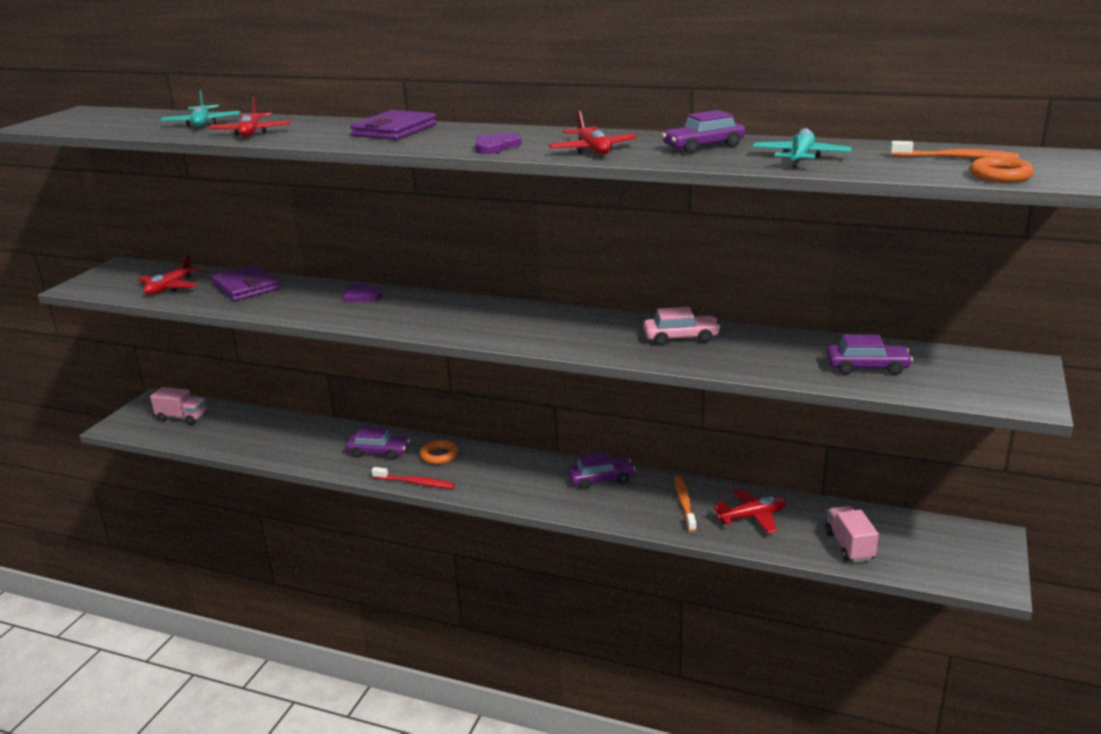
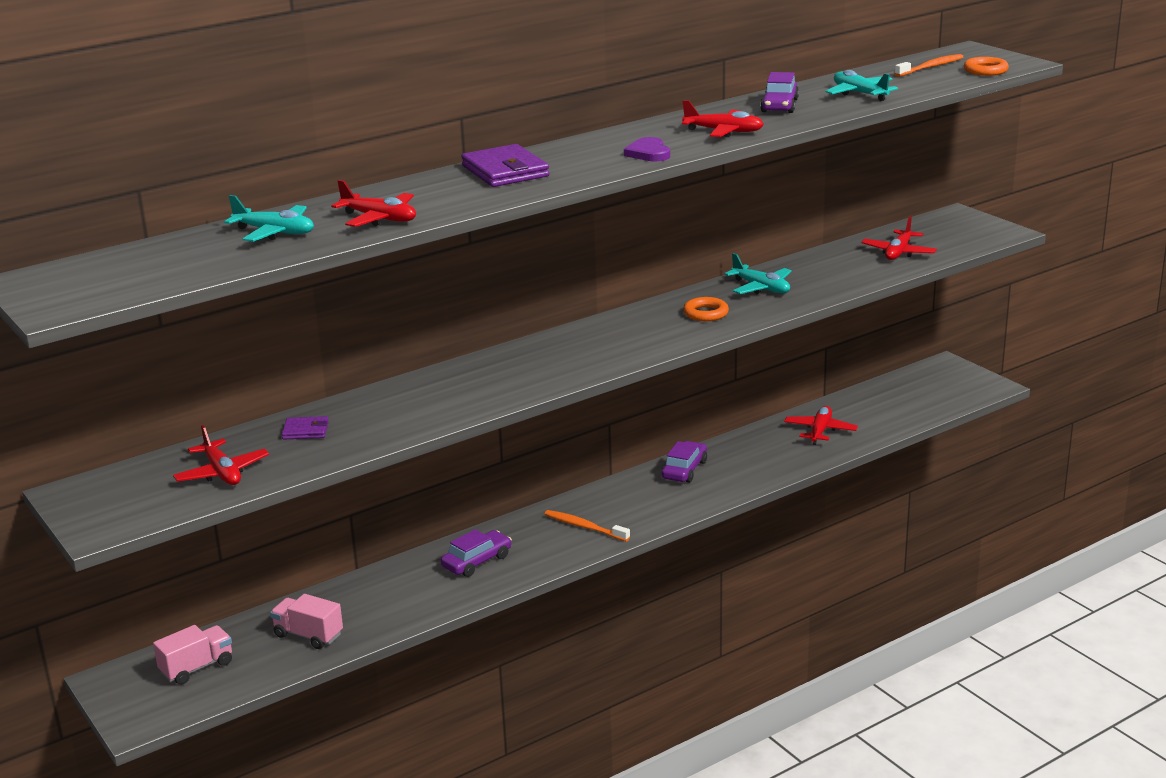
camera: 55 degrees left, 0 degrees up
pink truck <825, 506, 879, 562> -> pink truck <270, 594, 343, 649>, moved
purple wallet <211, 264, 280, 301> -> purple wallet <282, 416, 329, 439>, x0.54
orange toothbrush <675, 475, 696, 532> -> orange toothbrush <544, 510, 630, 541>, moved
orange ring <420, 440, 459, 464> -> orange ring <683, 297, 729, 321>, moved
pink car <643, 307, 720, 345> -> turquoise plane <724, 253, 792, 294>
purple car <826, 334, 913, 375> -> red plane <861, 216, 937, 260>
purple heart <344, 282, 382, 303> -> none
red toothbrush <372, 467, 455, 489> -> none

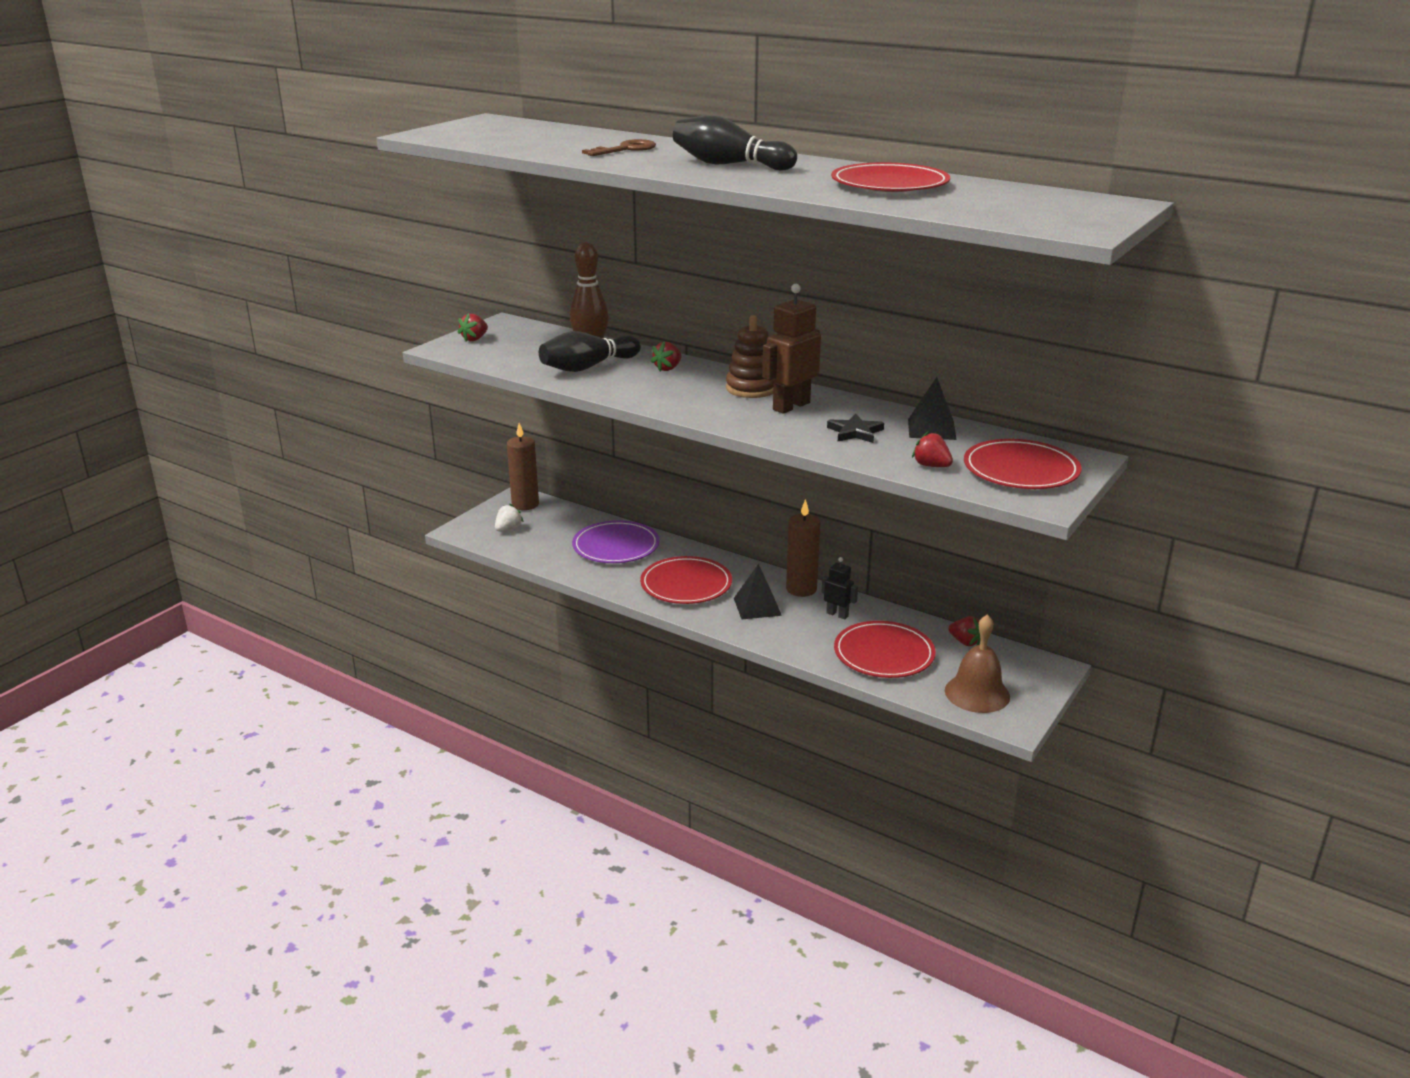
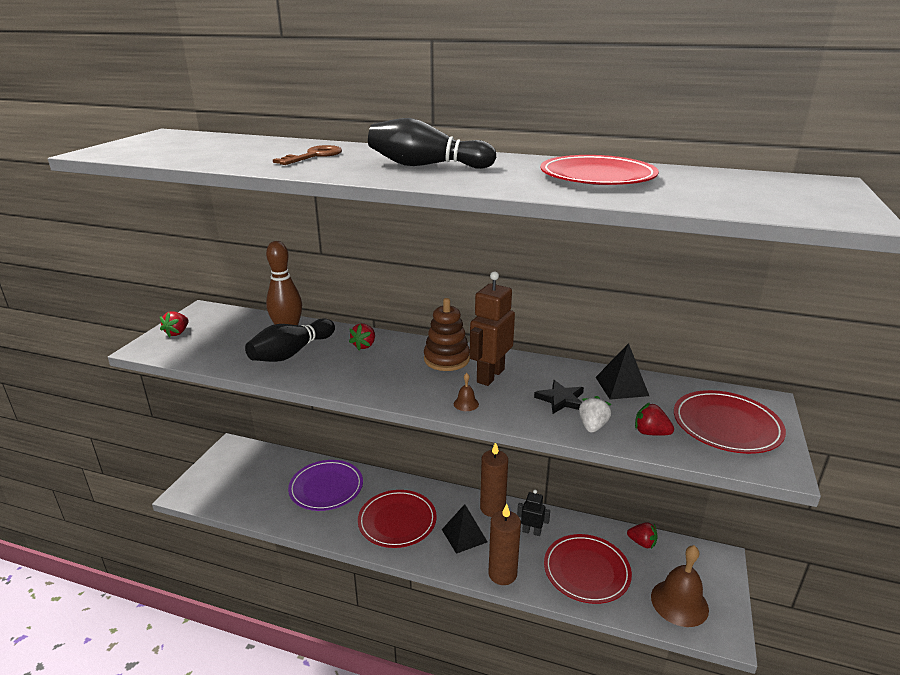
camera: 15 degrees left, 0 degrees up
none -> brown bell <454, 373, 479, 411>
brown candle <507, 423, 539, 510> -> brown candle <488, 504, 521, 585>, moved
white strawberry <495, 504, 524, 531> -> white strawberry <579, 396, 611, 433>, moved

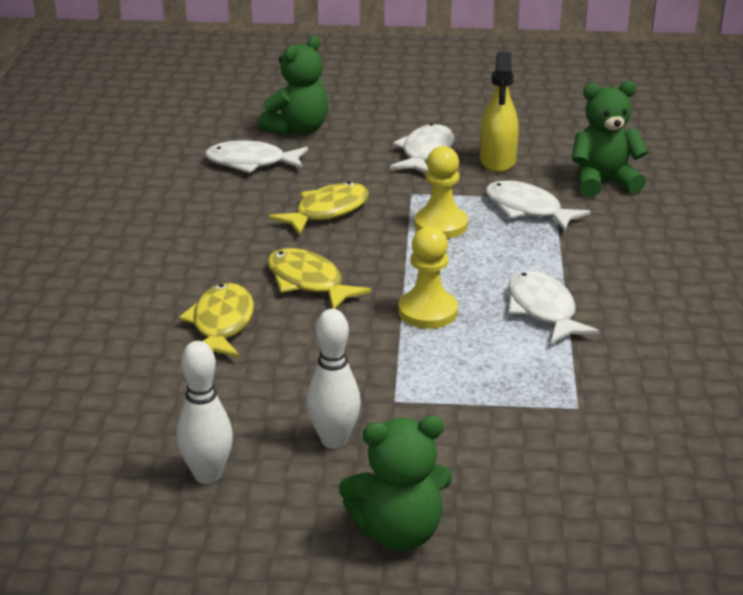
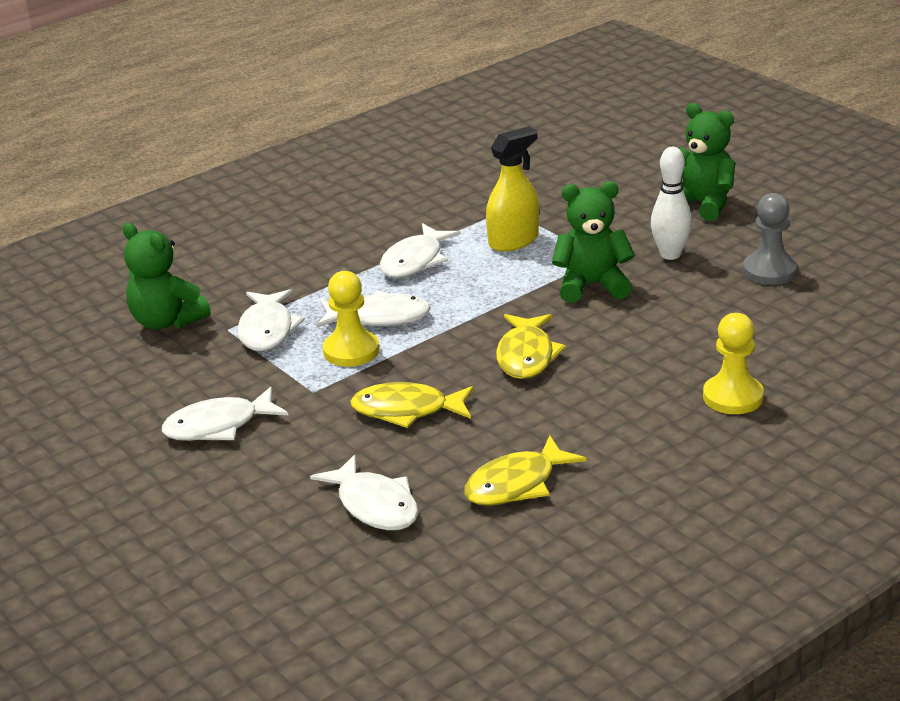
camera: 130 degrees left, 0 degrees up
none -> white fish <316, 291, 431, 328>
yellow fish <179, 283, 254, 358> -> yellow fish <464, 435, 586, 506>, moved
yellow spray bottle <480, 52, 519, 172> -> yellow spray bottle <486, 126, 539, 252>, moved
green teddy bear <259, 36, 328, 136> -> green teddy bear <552, 181, 635, 303>, moved
yellow pawn <398, 227, 458, 329> -> yellow pawn <703, 313, 764, 414>, moved
white bowling pin <177, 341, 233, 484> -> grey pawn <743, 193, 797, 285>

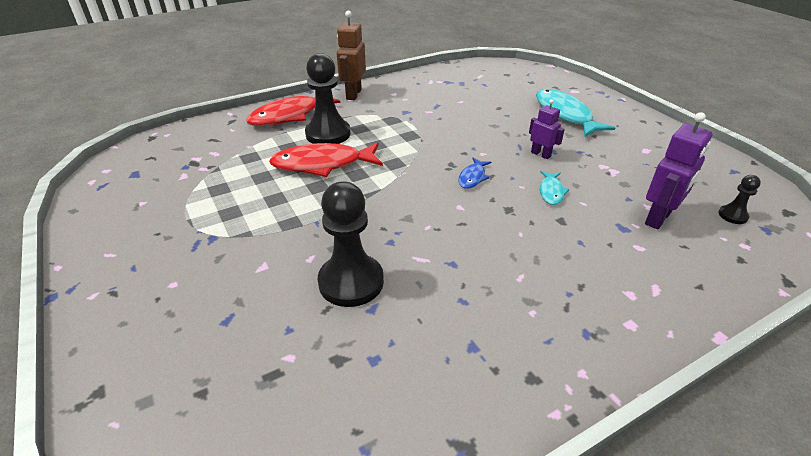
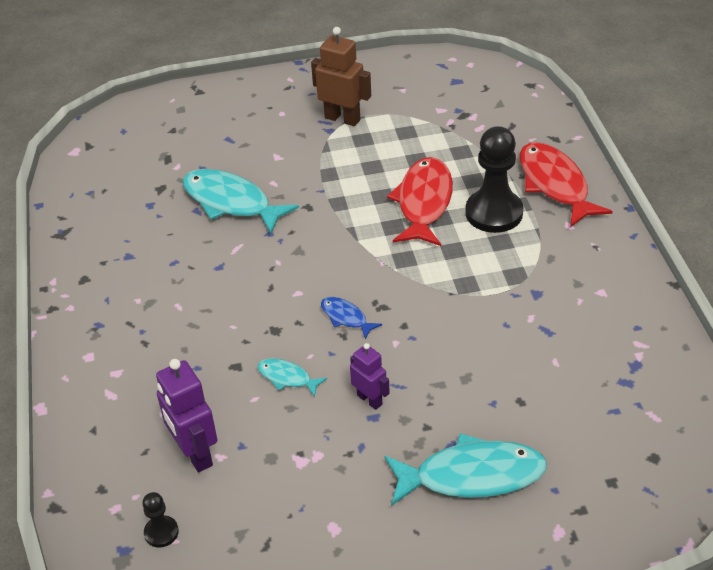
camera: 110 degrees right, 5 degrees up
black pawn <318, 181, 384, 307> -> turquoise fish <183, 169, 299, 234>
brown robot <337, 10, 366, 100> -> brown robot <311, 27, 371, 126>, moved
purple robot <529, 99, 565, 159> -> purple robot <350, 343, 390, 410>, 105 degrees counterclockwise

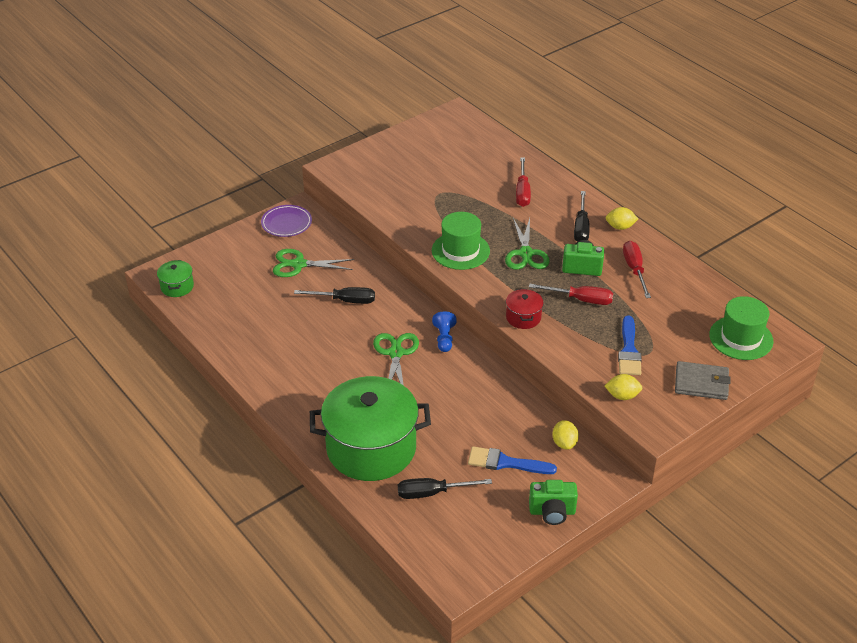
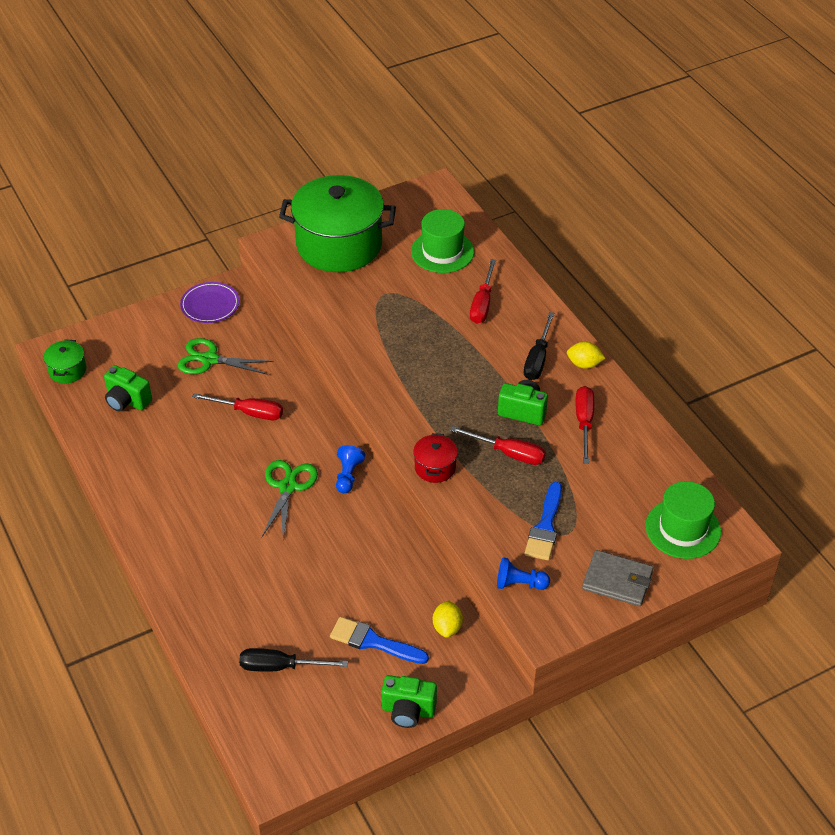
camera: 10 degrees right, 5 degrees up
none -> green camera <104, 365, 152, 412>
black screwdriver <294, 287, 375, 304> -> red screwdriver <192, 393, 283, 420>
green pot <310, 376, 431, 481> -> green pot <279, 175, 396, 272>, moved
green hat <432, 212, 490, 270> -> green hat <411, 209, 474, 273>, moved
yellow lemon <605, 374, 642, 400> -> blue pawn <497, 557, 550, 590>
green scissors <505, 218, 550, 270> -> none

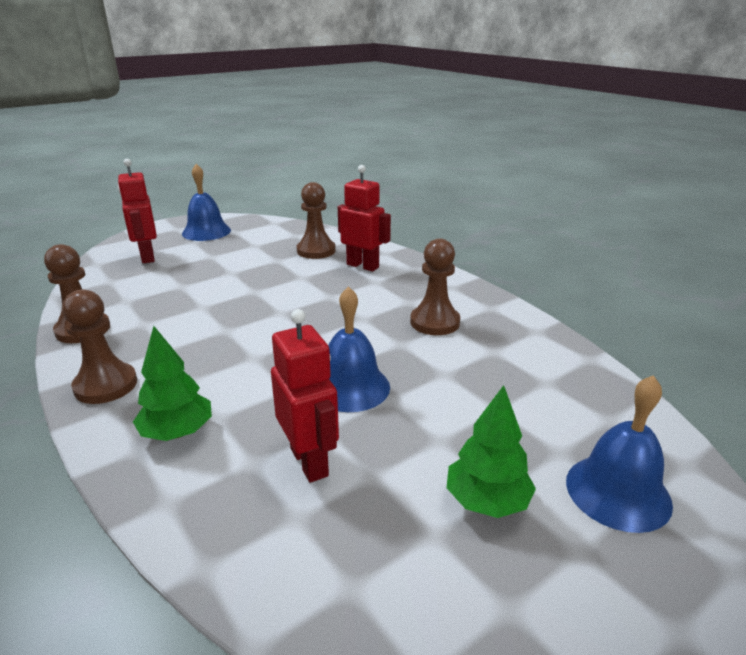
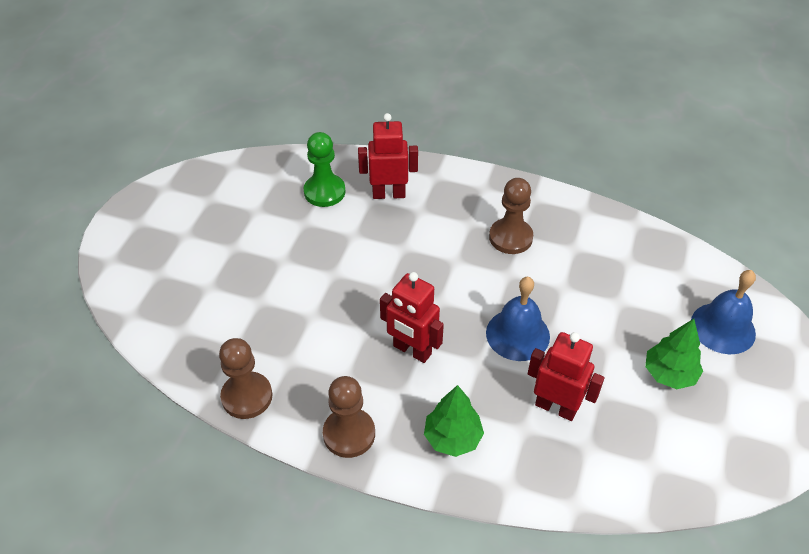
camera: 35 degrees left, 20 degrees up
brown pawn <297, 182, 336, 259> -> green pawn <304, 132, 345, 207>
red robot <118, 159, 157, 263> -> red robot <380, 272, 444, 363>, moved
blue bell <182, 164, 231, 241> -> none

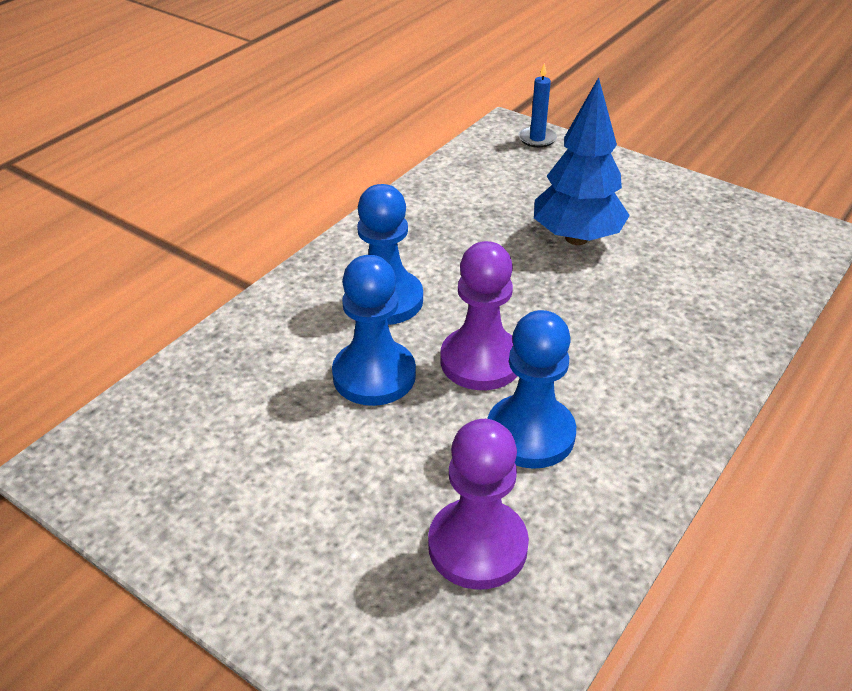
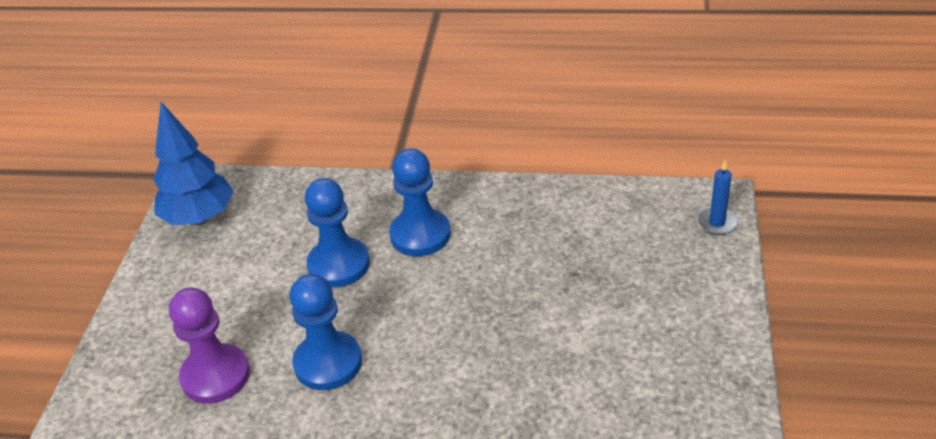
camera: 65 degrees right, 0 degrees up
blue tree <534, 77, 630, 245> -> blue tree <153, 102, 234, 225>, moved
purple pawn <441, 241, 517, 390> -> none

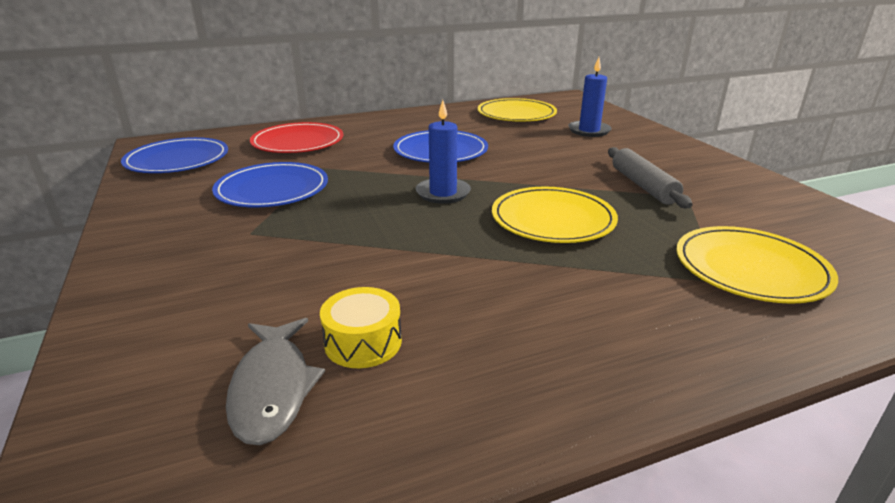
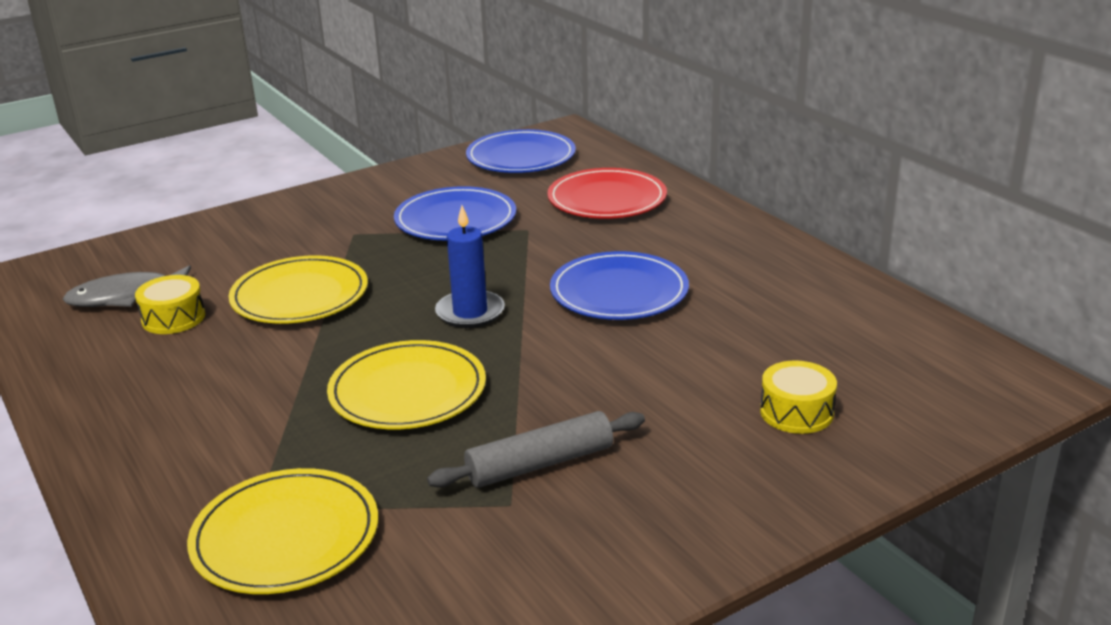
camera: 80 degrees right, 0 degrees up
yellow plate <478, 98, 557, 121> -> yellow plate <229, 255, 368, 324>, moved
blue candle <568, 57, 612, 137> -> yellow drum <760, 360, 837, 434>

